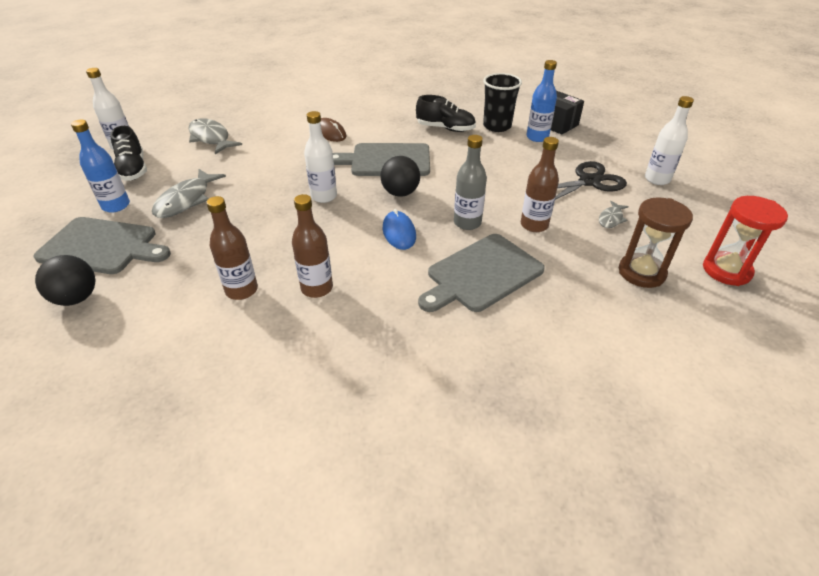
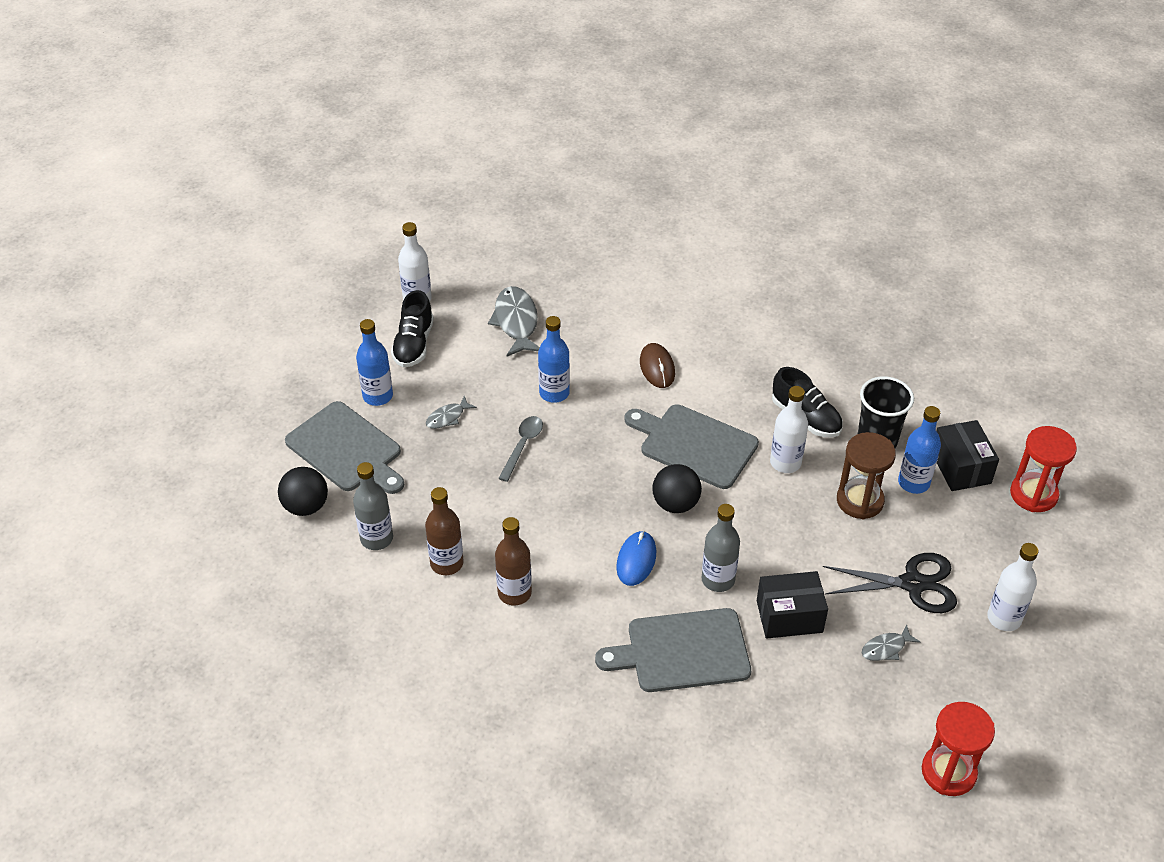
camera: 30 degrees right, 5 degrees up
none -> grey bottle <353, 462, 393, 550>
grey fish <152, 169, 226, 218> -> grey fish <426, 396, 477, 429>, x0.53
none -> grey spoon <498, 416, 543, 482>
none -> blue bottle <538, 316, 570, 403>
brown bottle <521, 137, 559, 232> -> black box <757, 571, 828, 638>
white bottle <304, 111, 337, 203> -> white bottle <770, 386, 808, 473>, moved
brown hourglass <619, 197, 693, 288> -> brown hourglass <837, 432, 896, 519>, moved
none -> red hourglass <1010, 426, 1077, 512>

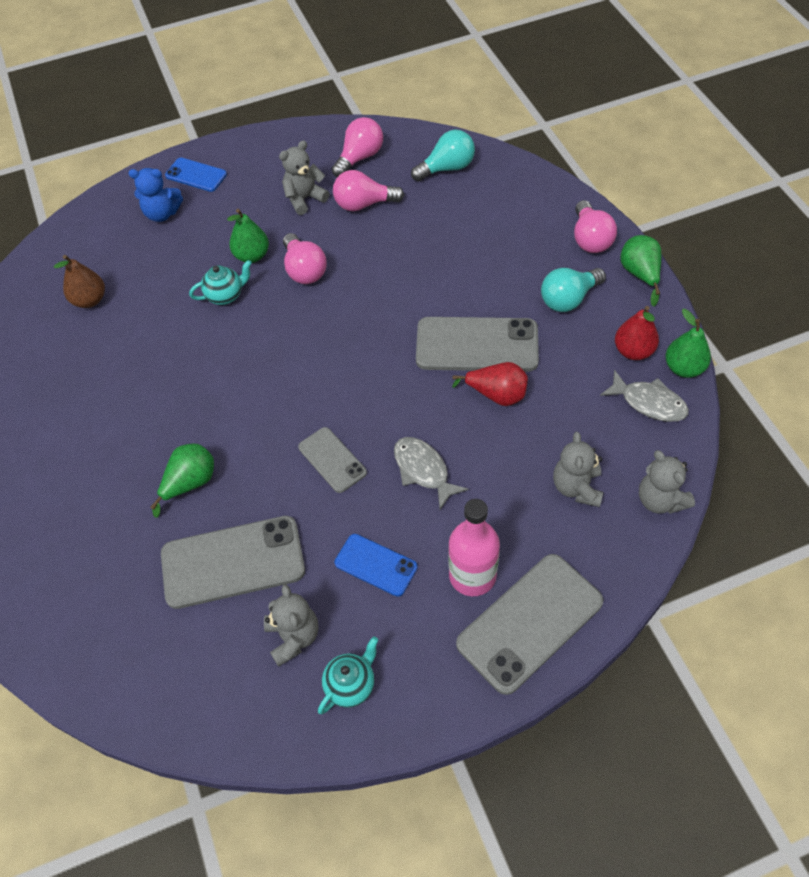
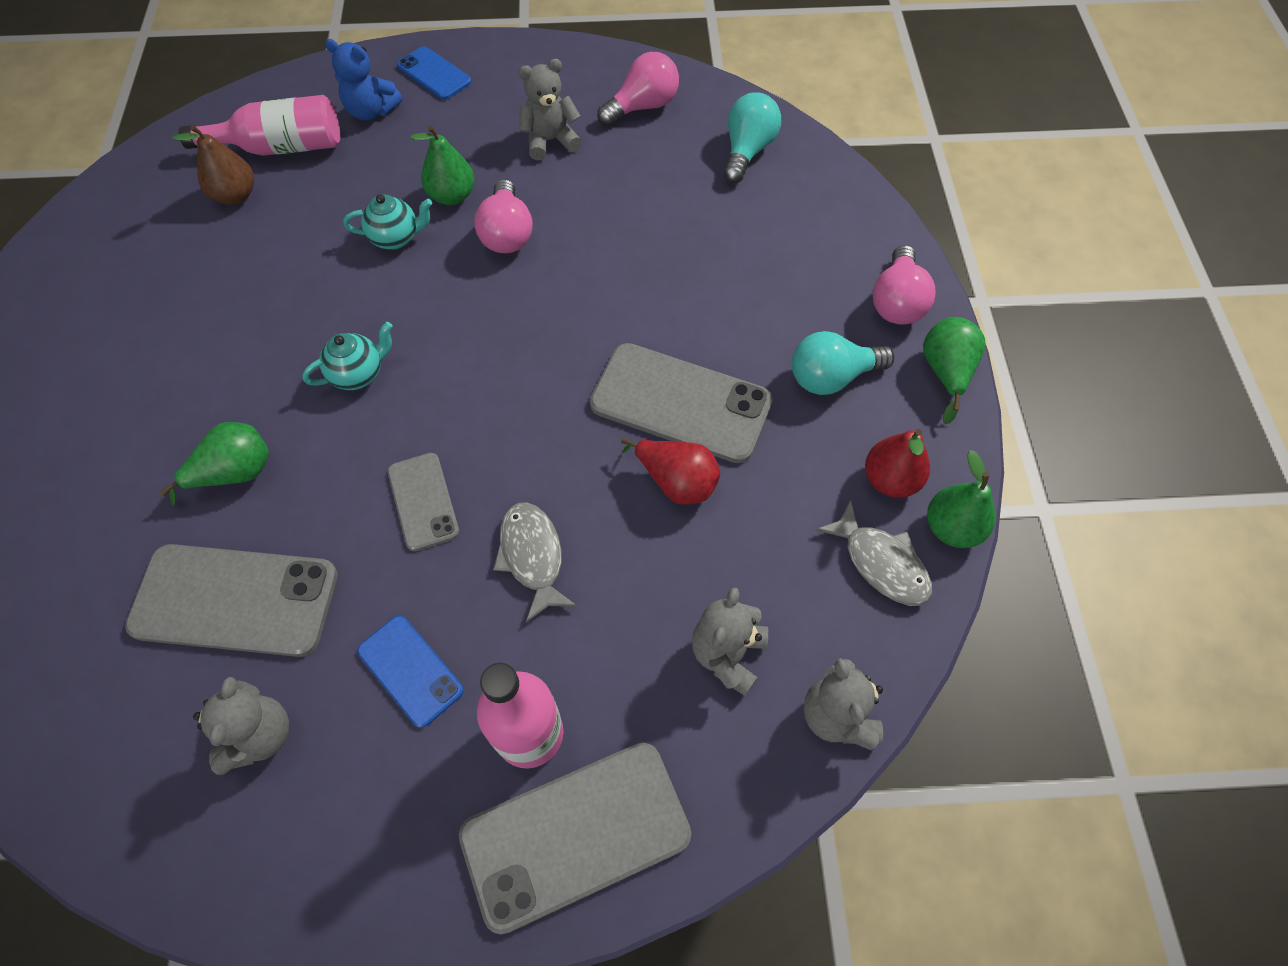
camera: 15 degrees right, 5 degrees up
none -> pink bottle <178, 95, 340, 156>
turquoise teapot <318, 636, 378, 714> -> turquoise teapot <302, 322, 393, 390>, moved
turquoise light bulb <411, 130, 475, 182> -> turquoise light bulb <723, 92, 781, 183>, 60 degrees counterclockwise
pink light bulb <333, 170, 404, 211> -> none

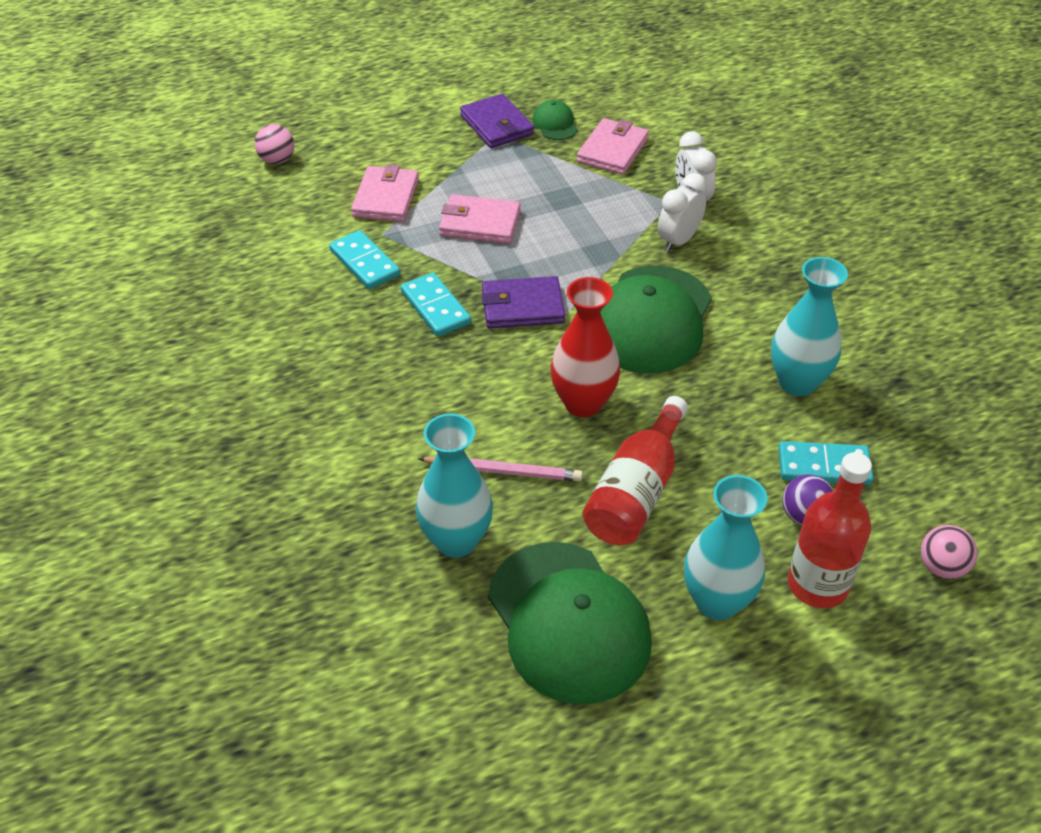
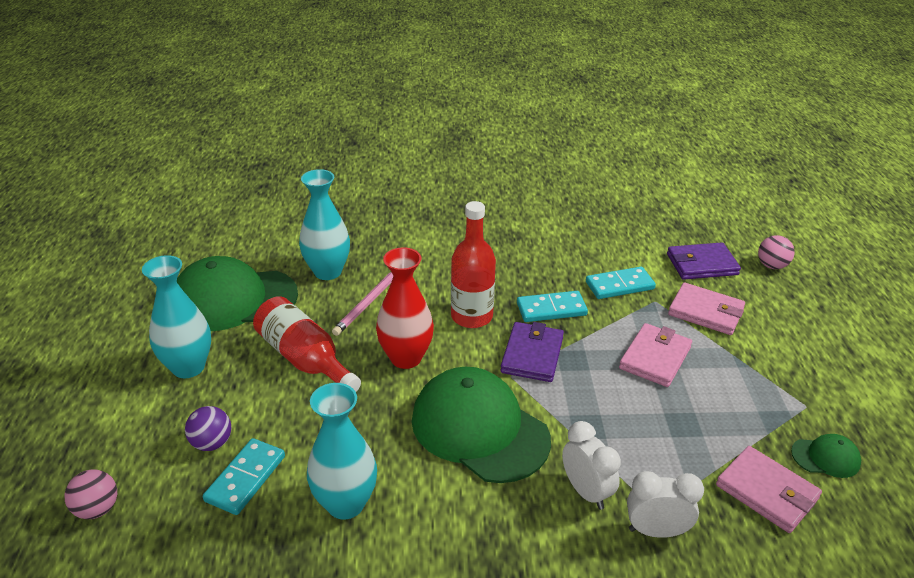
camera: 110 degrees right, 10 degrees down
red bottle <788, 452, 872, 608> -> red bottle <451, 201, 496, 328>, moved
purple wallet <460, 94, 534, 148> -> purple wallet <667, 242, 741, 280>, moved

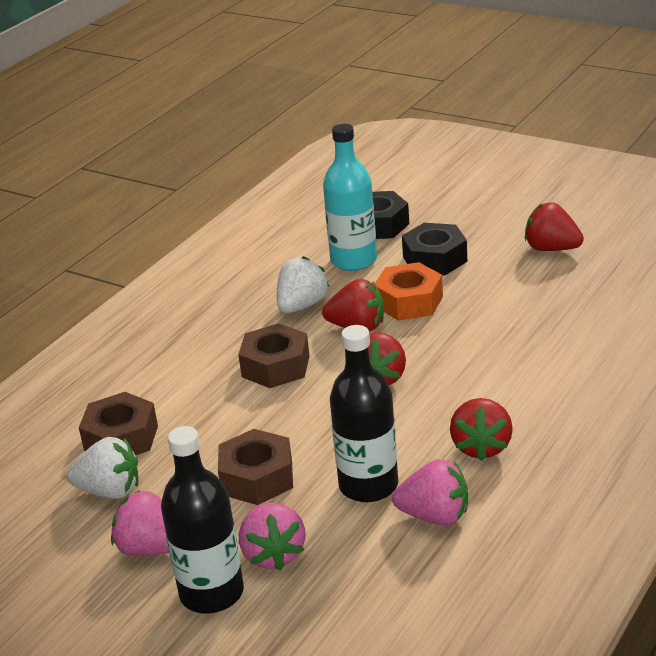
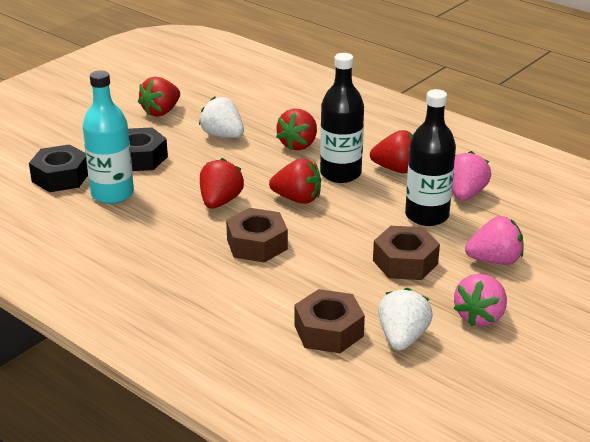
camera: 85 degrees left, 0 degrees up
white strawberry <277, 256, 330, 313> -> white strawberry <199, 97, 244, 138>, moved
none -> red strawberry <276, 109, 317, 150>
black bottle <161, 426, 244, 613> -> black bottle <320, 53, 364, 183>, moved
orange nut <375, 262, 443, 321> -> none

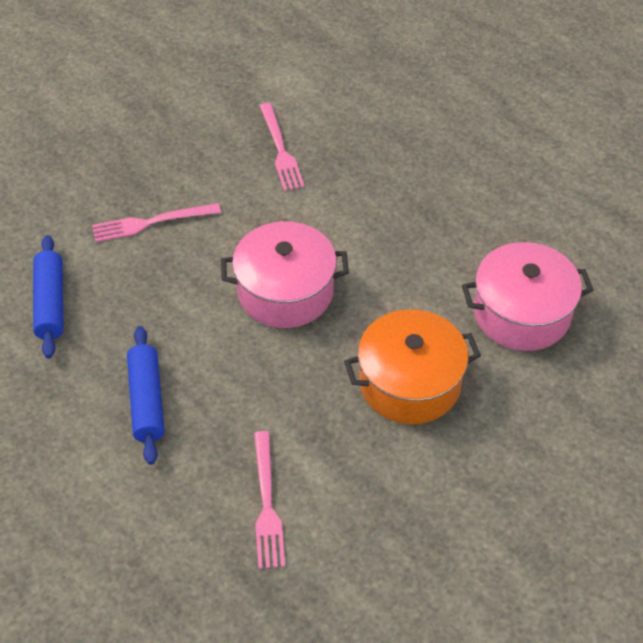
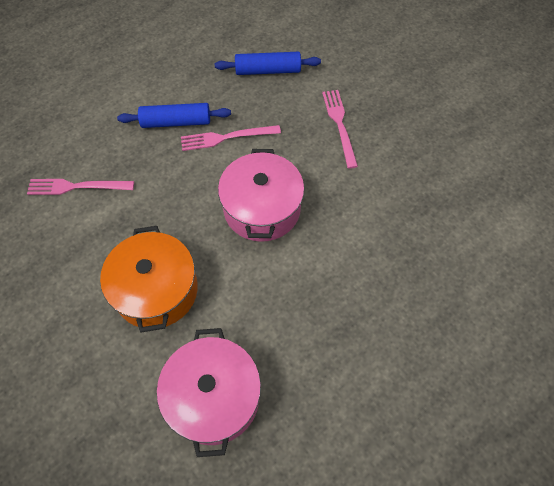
camera: 95 degrees right, 10 degrees up
pink fork <260, 103, 305, 191> -> pink fork <181, 125, 281, 151>, moved

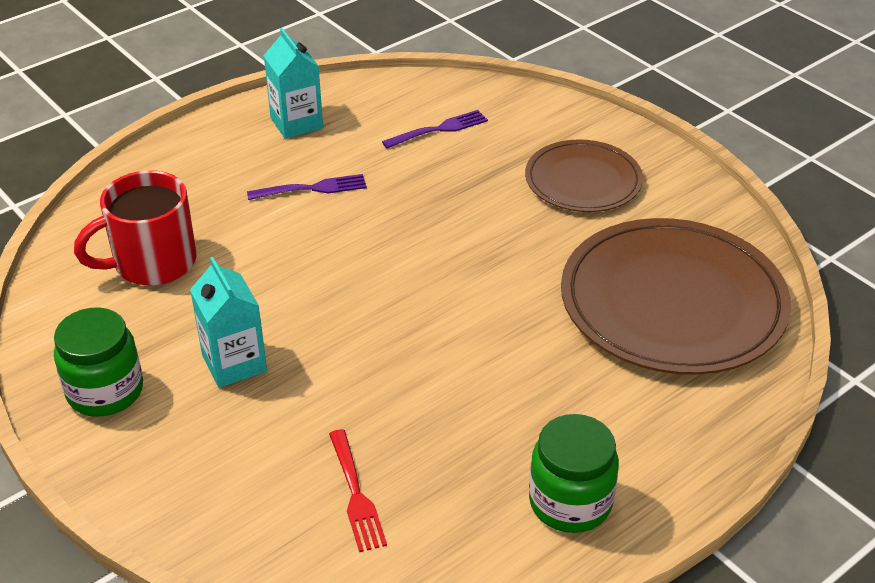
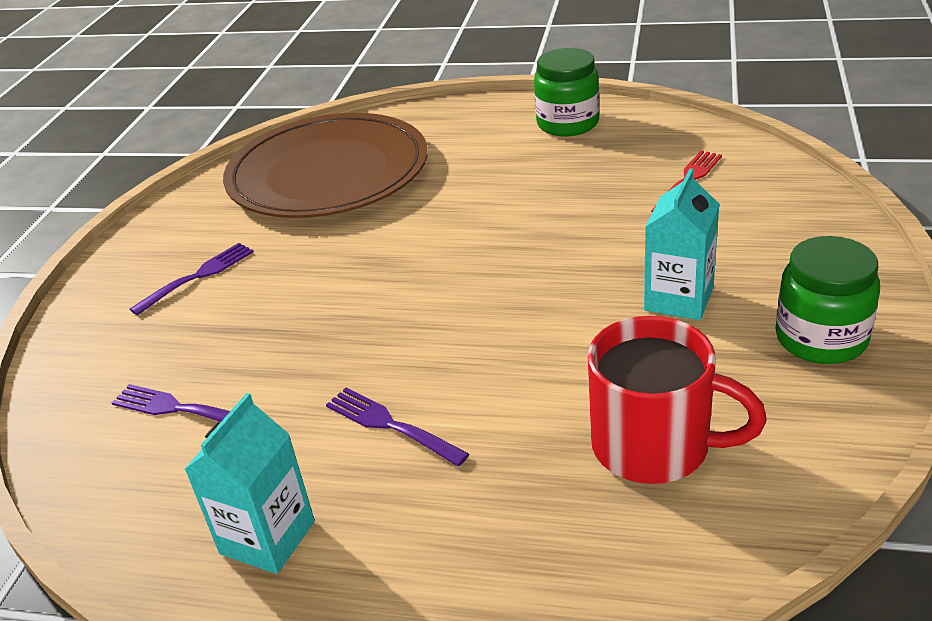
camera: 125 degrees left, 5 degrees down
brown plate <525, 139, 643, 212> -> purple fork <130, 243, 254, 316>

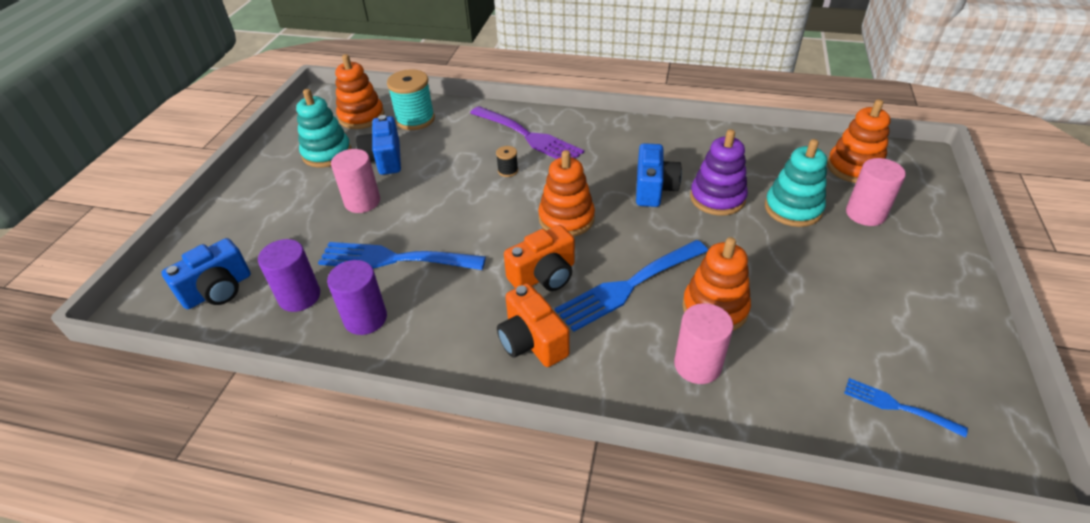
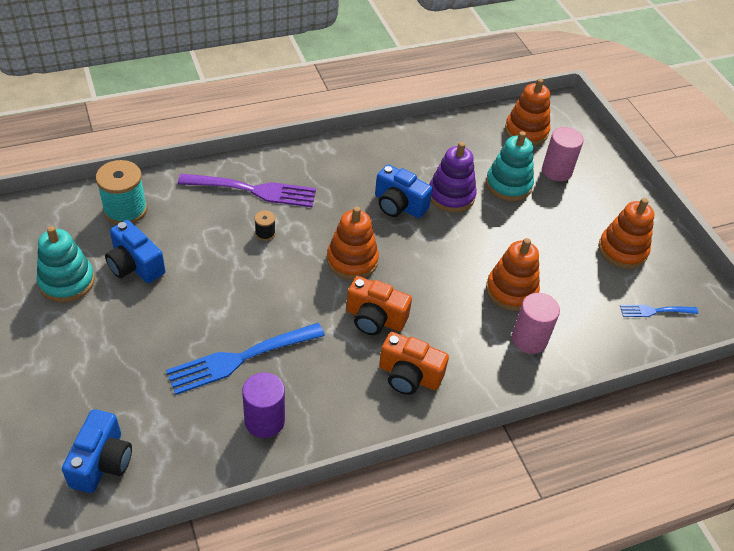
camera: 40 degrees left, 5 degrees up
orange camera <504, 225, 575, 291> -> orange camera <346, 276, 412, 335>, 90 degrees clockwise
blue camera <636, 143, 682, 207> -> blue camera <375, 164, 433, 218>, 150 degrees clockwise
orange stacking toy <335, 54, 384, 129> -> orange stacking toy <598, 198, 654, 269>, moved
purple cylinder <258, 239, 320, 312> -> none
pink cylinder <331, 149, 380, 213> -> none
blue fork <555, 240, 708, 331> -> none

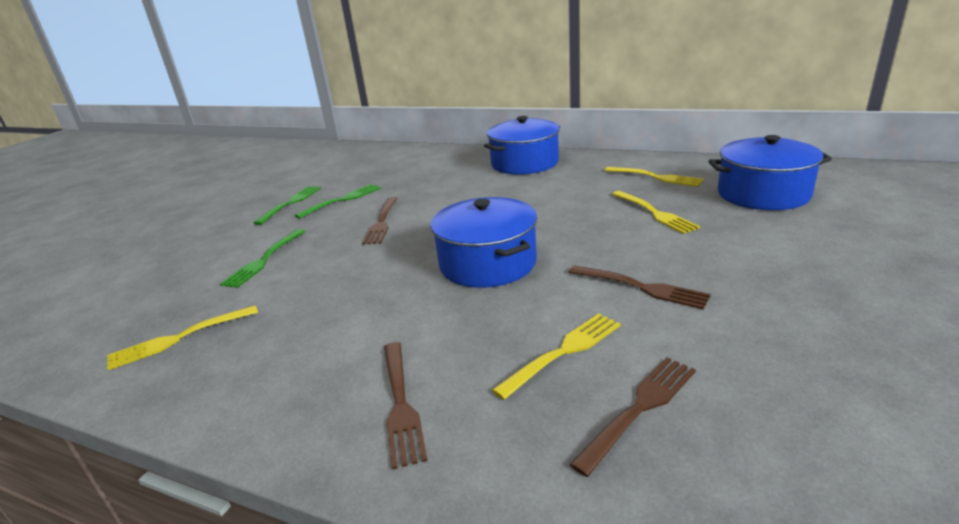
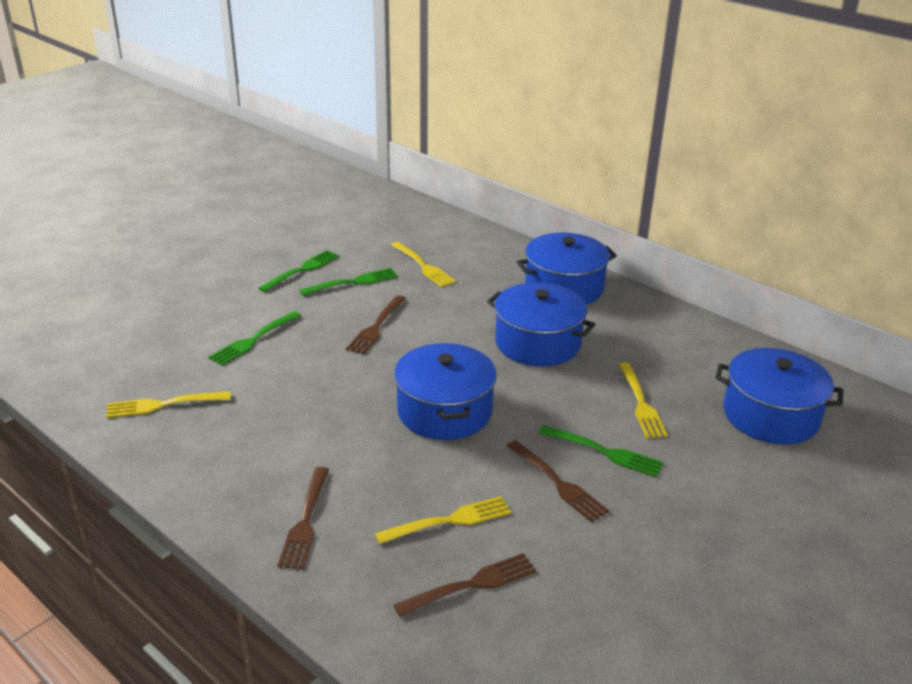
camera: 15 degrees right, 5 degrees up
yellow fork <605, 167, 704, 187> -> yellow fork <391, 242, 456, 287>, moved
none -> blue pot <487, 282, 596, 367>
none -> green fork <539, 425, 664, 477>

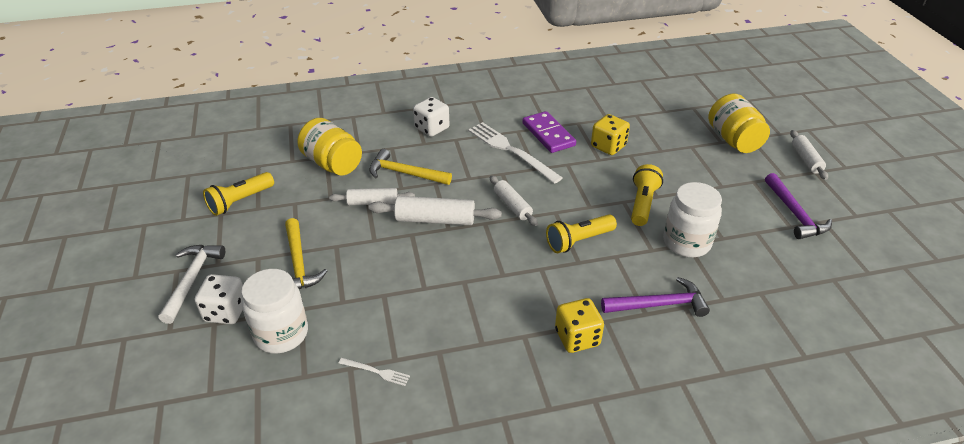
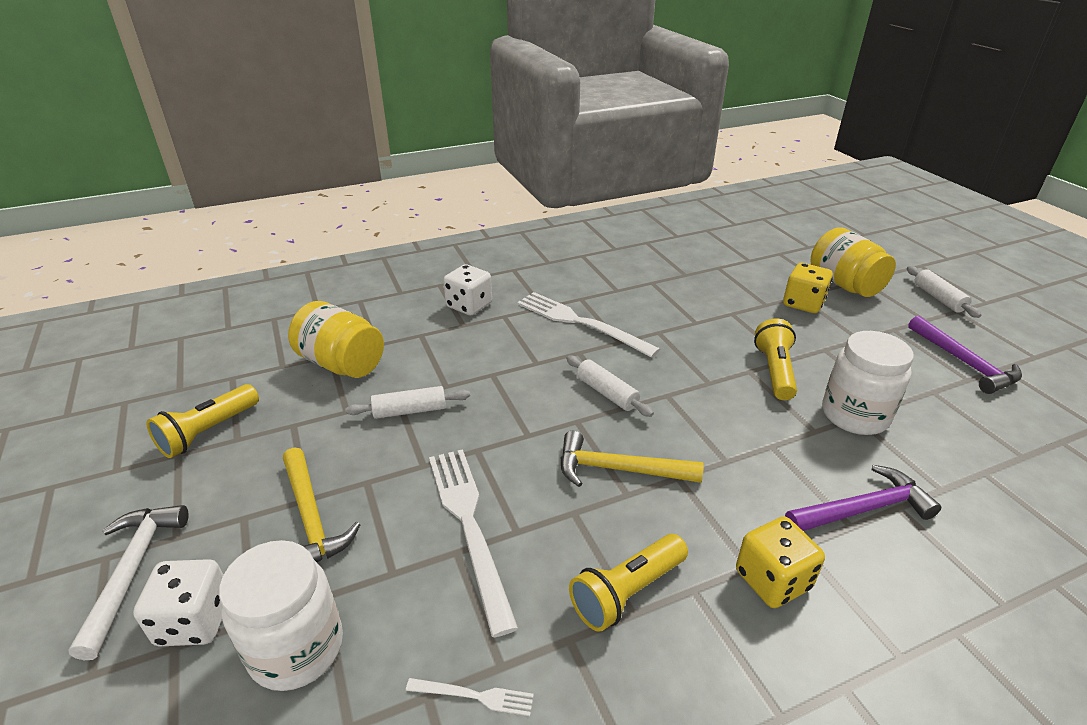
camera: 10 degrees left, 5 degrees down
none -> white fork <429, 449, 518, 637>
yellow hammer <369, 149, 452, 185> -> yellow hammer <561, 431, 703, 487>, moved
yellow flashlight <546, 214, 617, 253> -> yellow flashlight <569, 534, 688, 632>, moved
yellow dice <591, 114, 630, 155> -> yellow dice <783, 263, 833, 313>, moved
white rolling pin <368, 196, 502, 225> -> none
purple domino <522, 111, 576, 153> -> none

